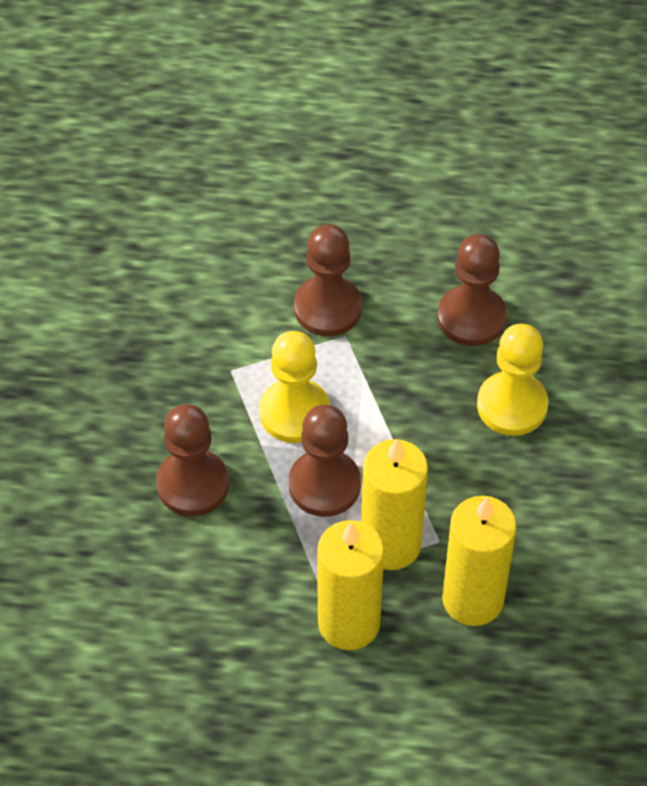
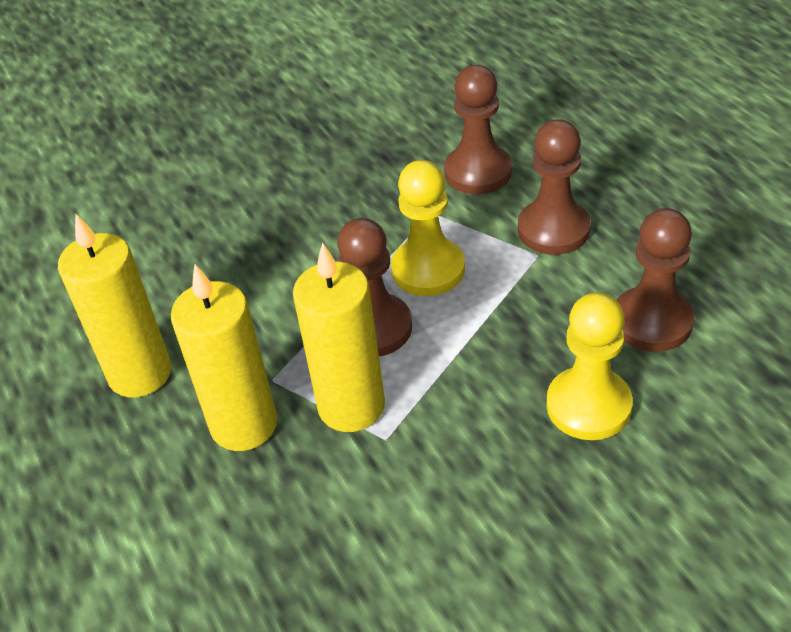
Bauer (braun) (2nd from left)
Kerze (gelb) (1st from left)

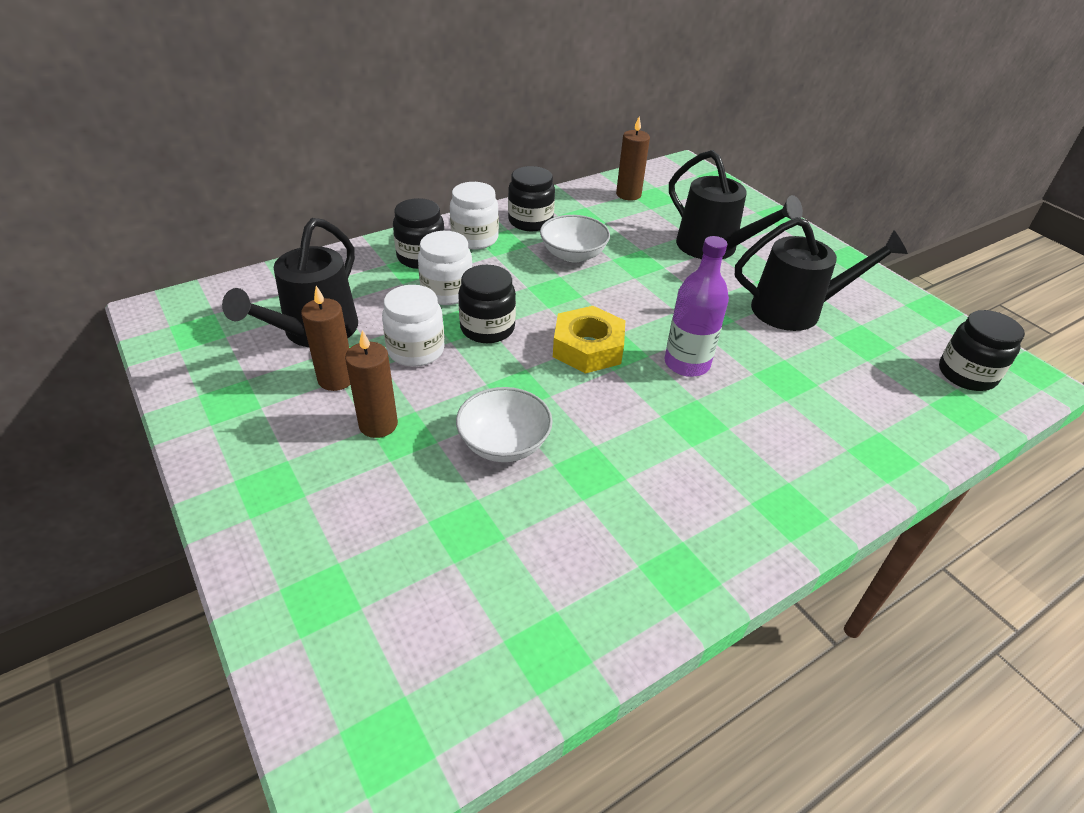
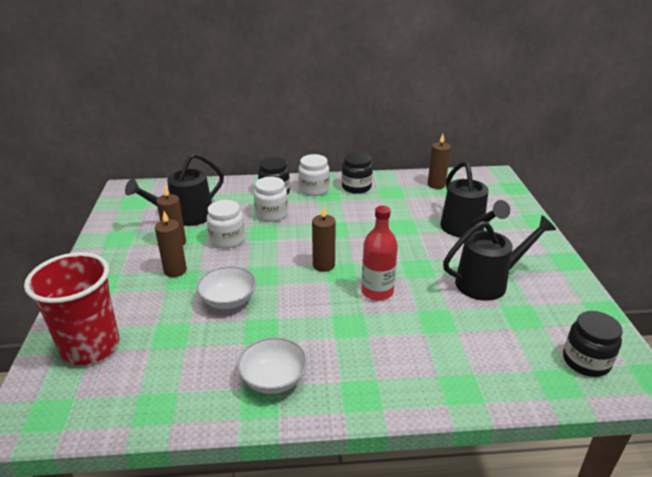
Einmachglas (schwarz) (2nd from left in the first image)
Schüssel (weiß) (2nd from left)
Kerze (braun) (3rd from left)
Flasche (rot)
Gießkanne (schwarz) (3rd from left)
Becher (rot)

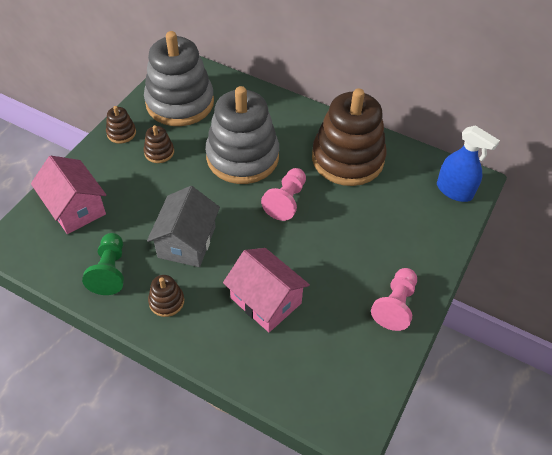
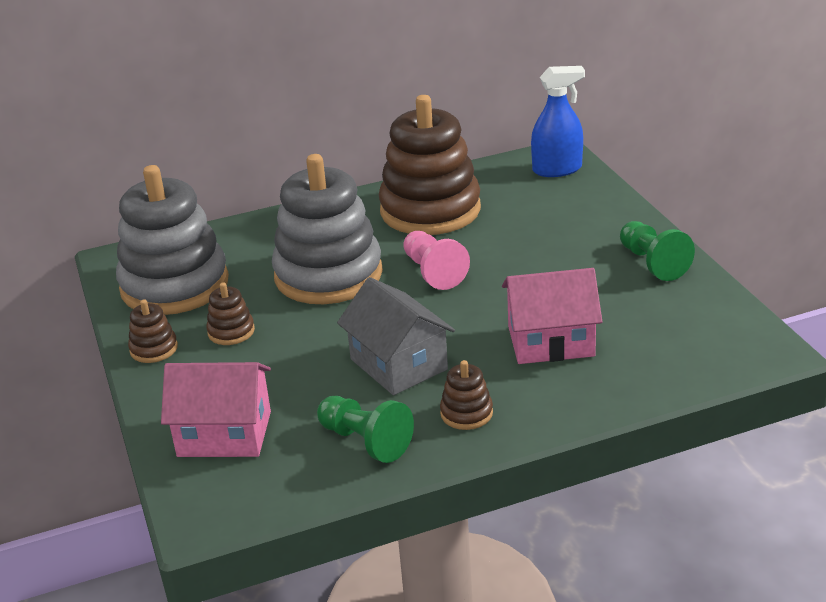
Bauer (grün) (2nd from left)

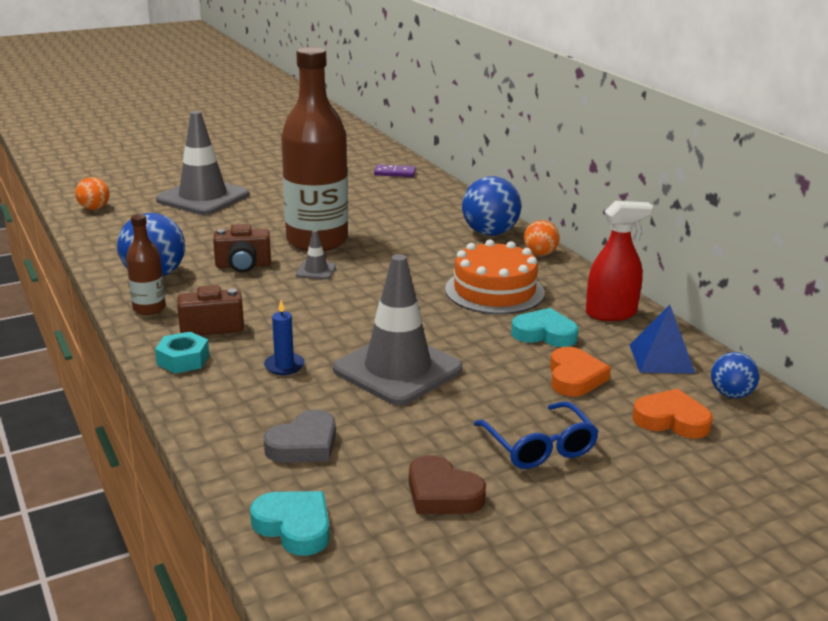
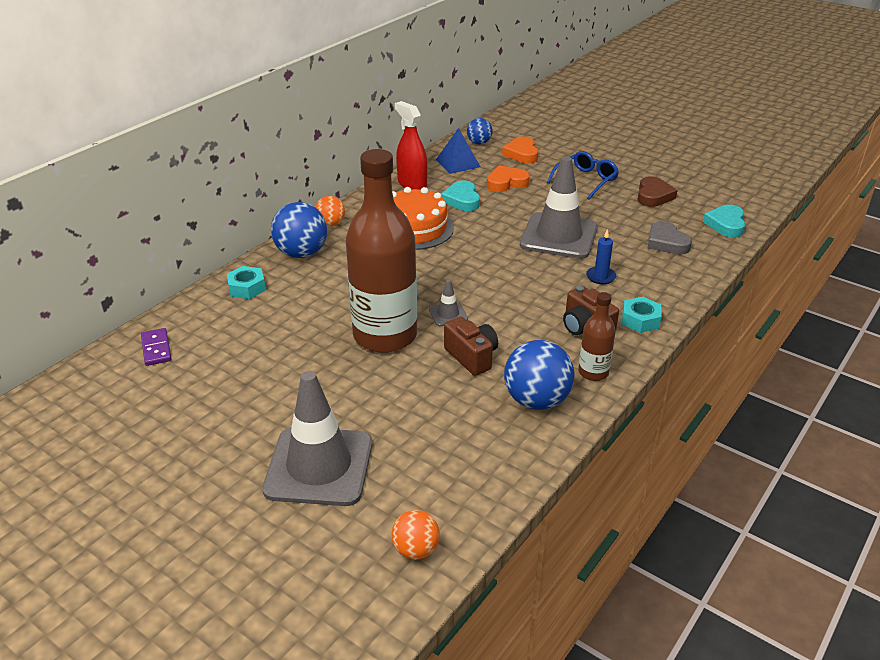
Herz (grau)
Sechskantmutter (türkis) (1st from left)

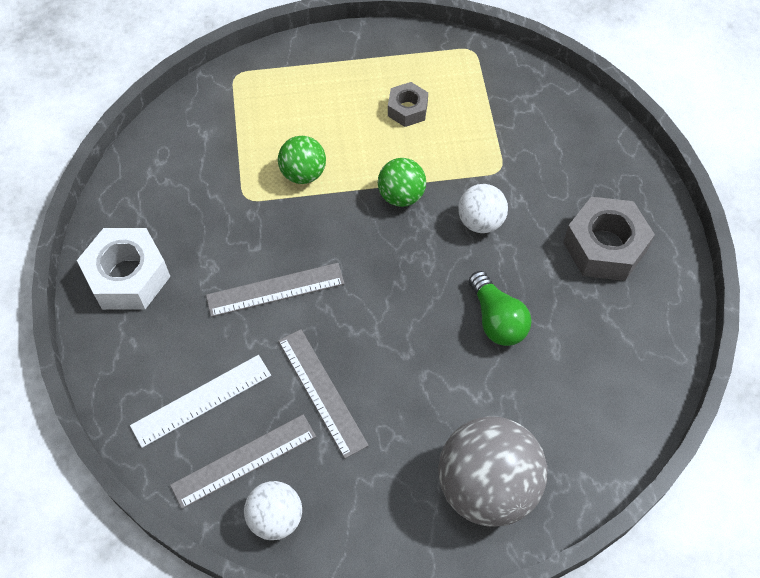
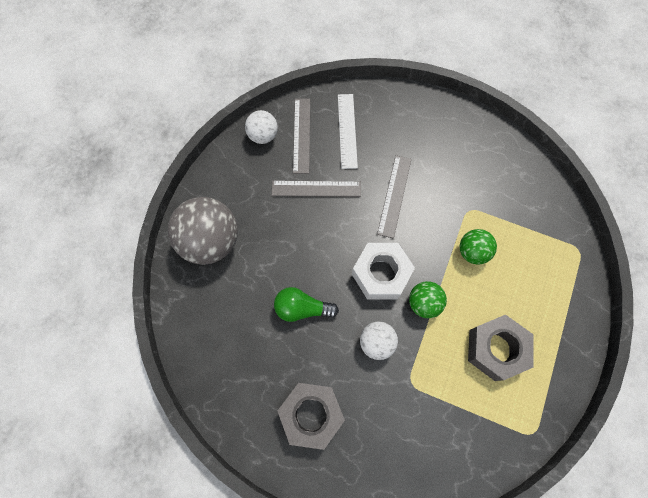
Sechskantmutter (weiß)
Sechskantmutter (grau) (2nd from left)

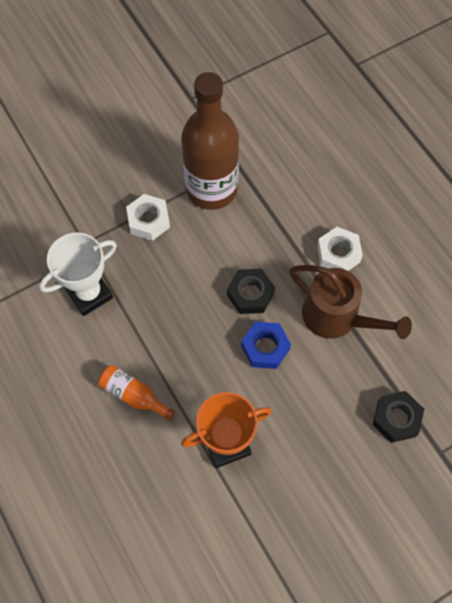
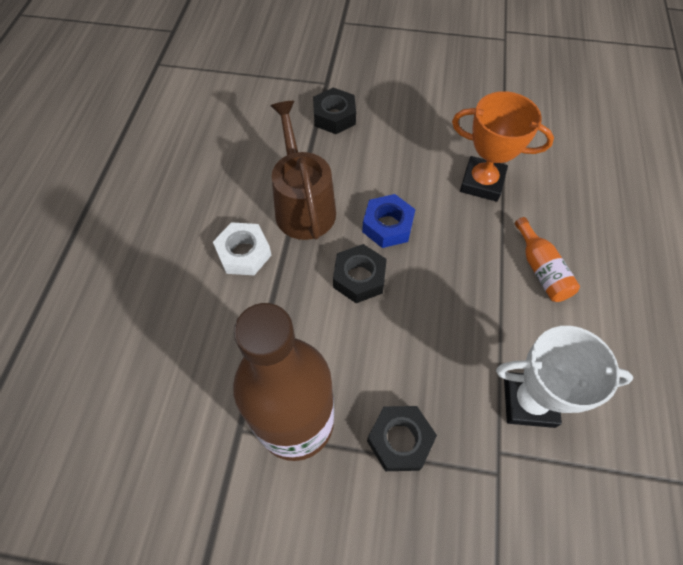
Sechskantmutter (schwarz) (3rd from left)

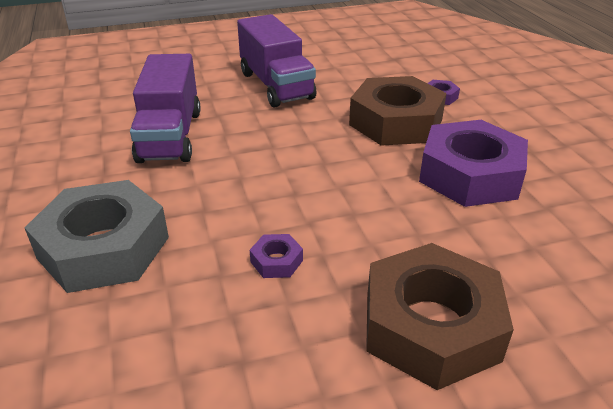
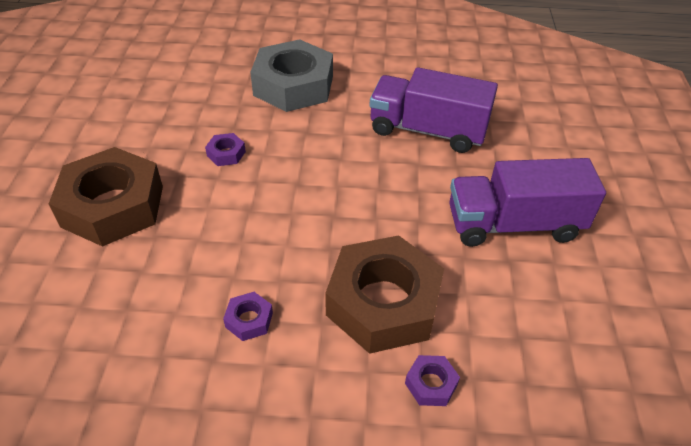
Sechskantmutter (lila) (2nd from left)

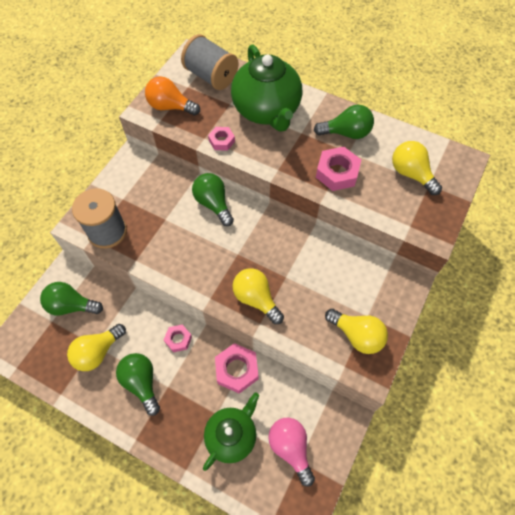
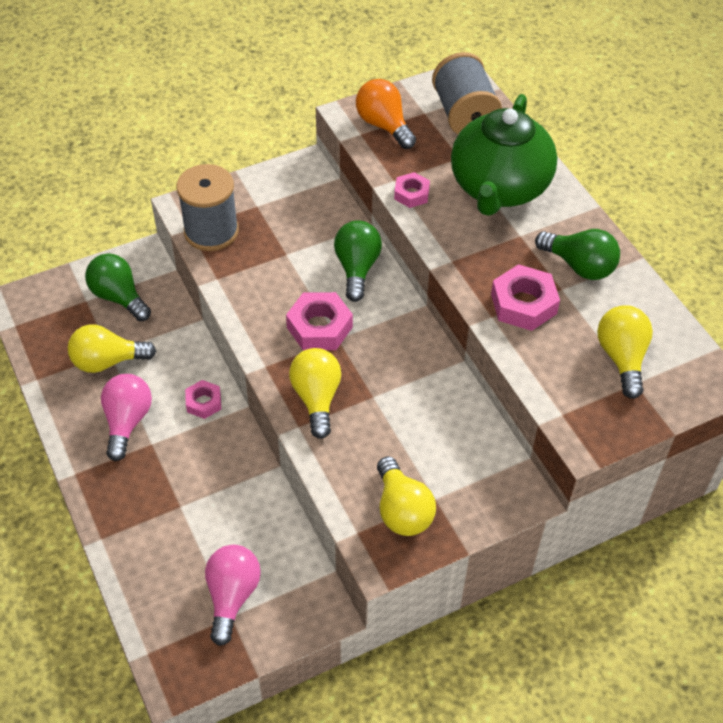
Glühbirne (rosa) (1st from left)
Teekanne (grün) (1st from left in the first image)
Sechskantmutter (rosa) (2nd from left)

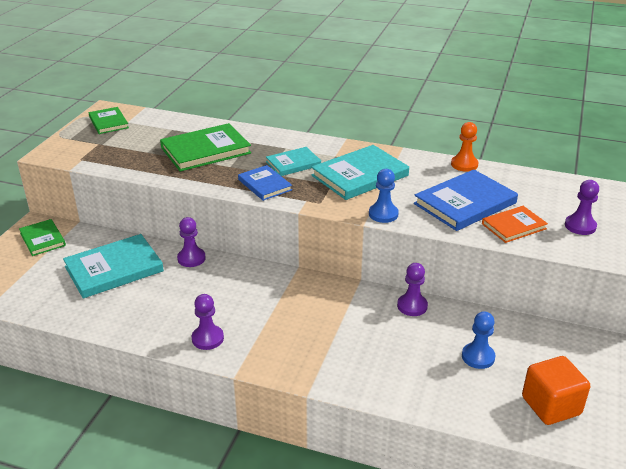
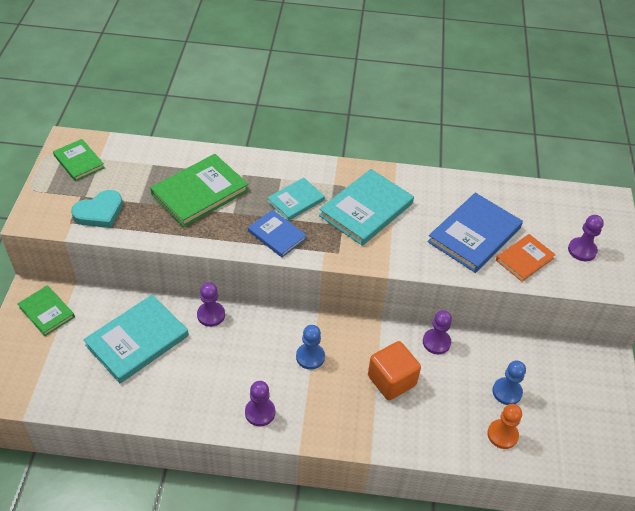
Bauer (blau) (1st from left)
Bauer (orange)
Kubus (orange)
Herz (türkis)

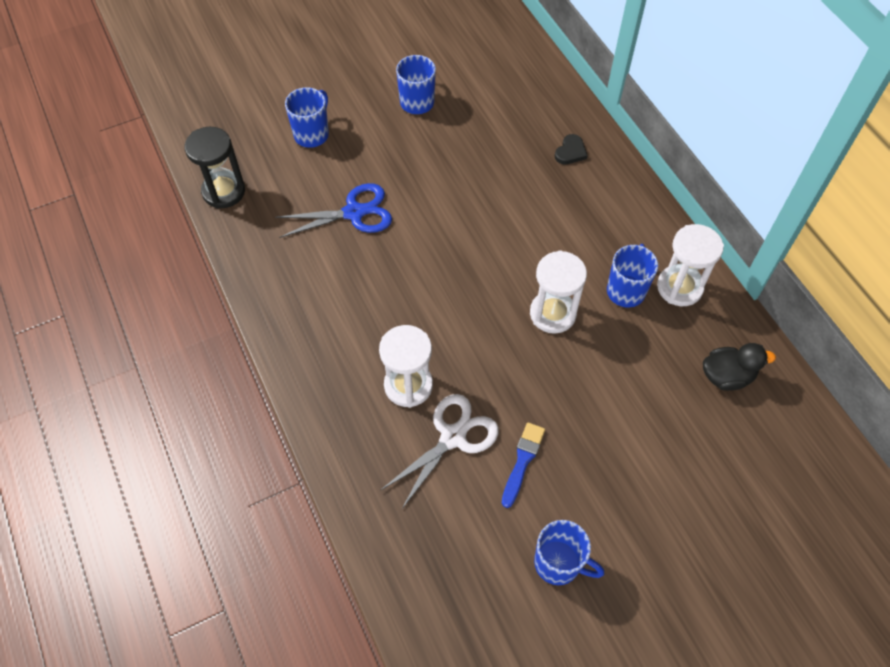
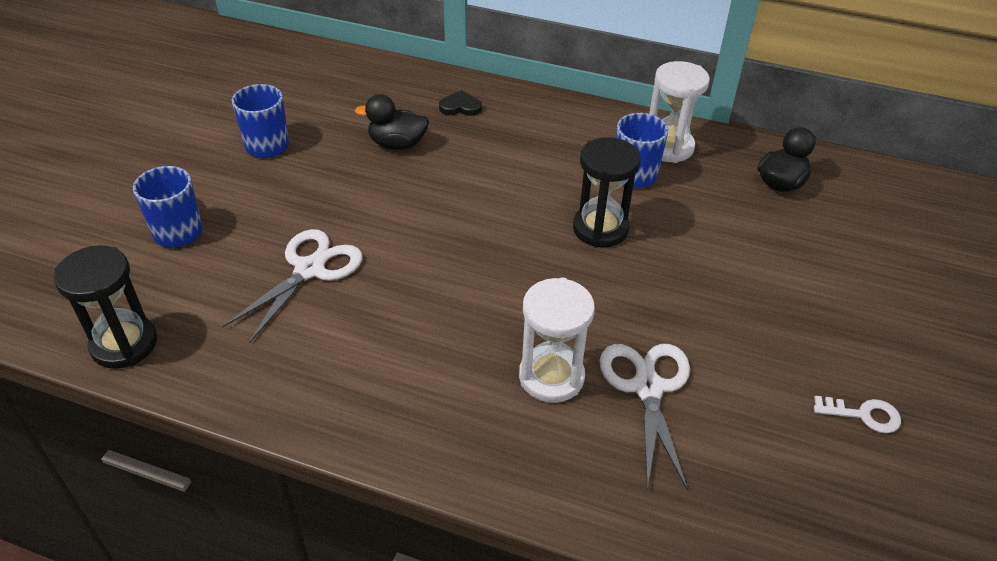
Schere (weiß) (1st from left)
Pinsel (blau)
Sanduhr (schwarz) (2nd from left)
Schlüssel (weiß)
Herz (schwarz)
Ente (schwarz) (1st from left)

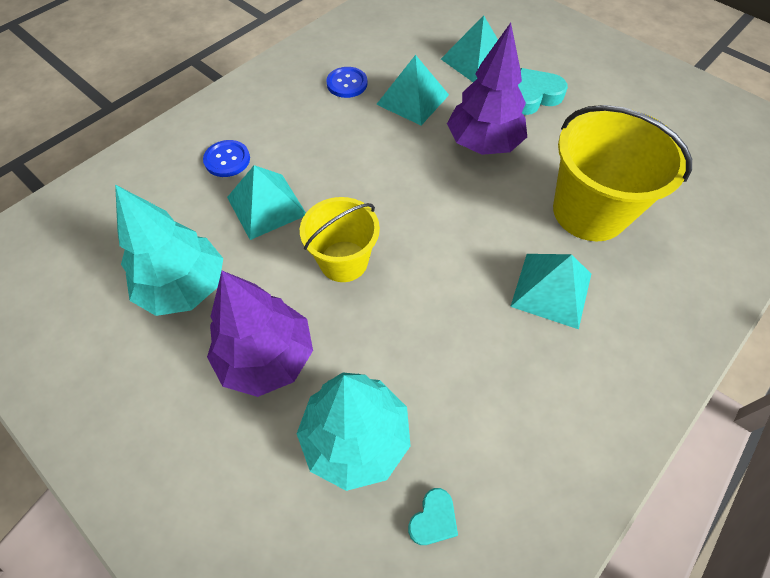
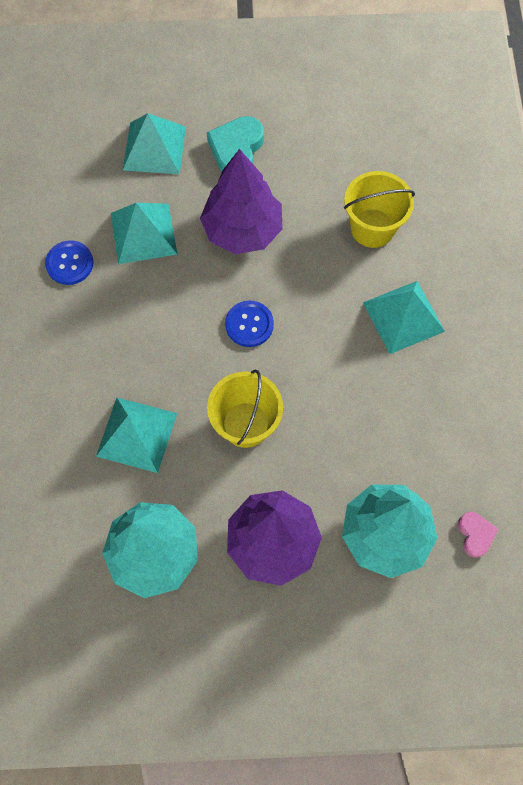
Knopf (blau) (2nd from left)
Herz (rosa)
Eimer (gelb) (2nd from left)

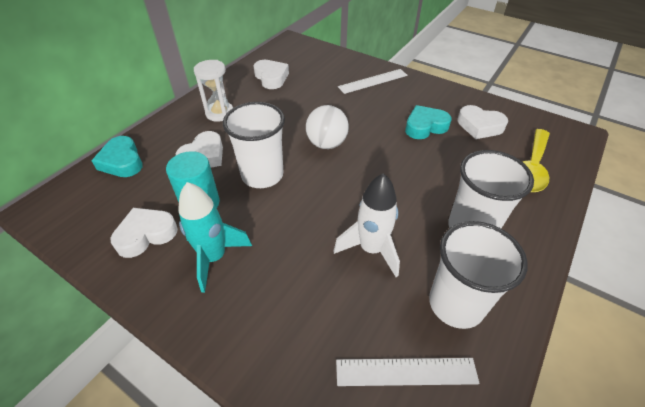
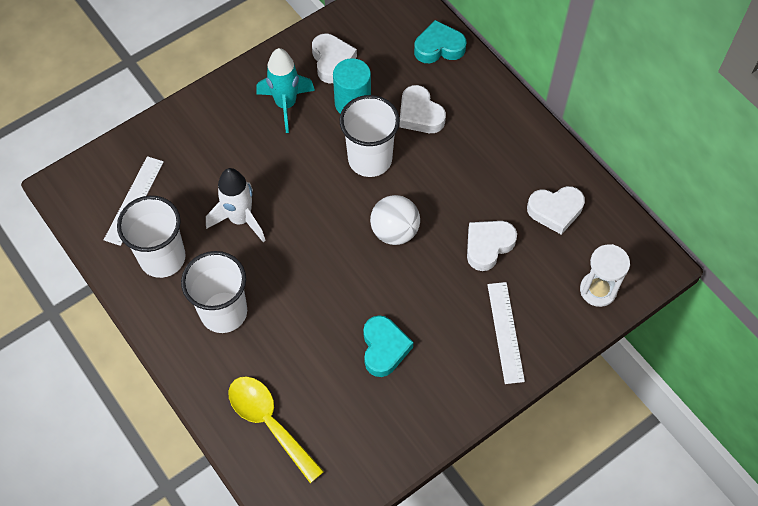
Sanduhr (weiß)
Herz (weiß) (3rd from left)

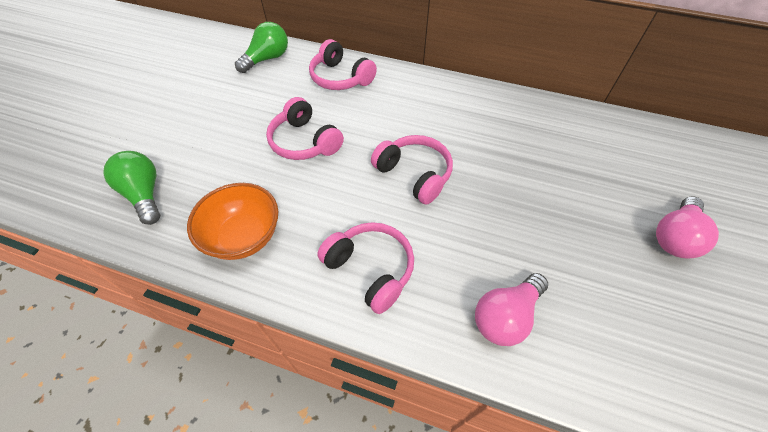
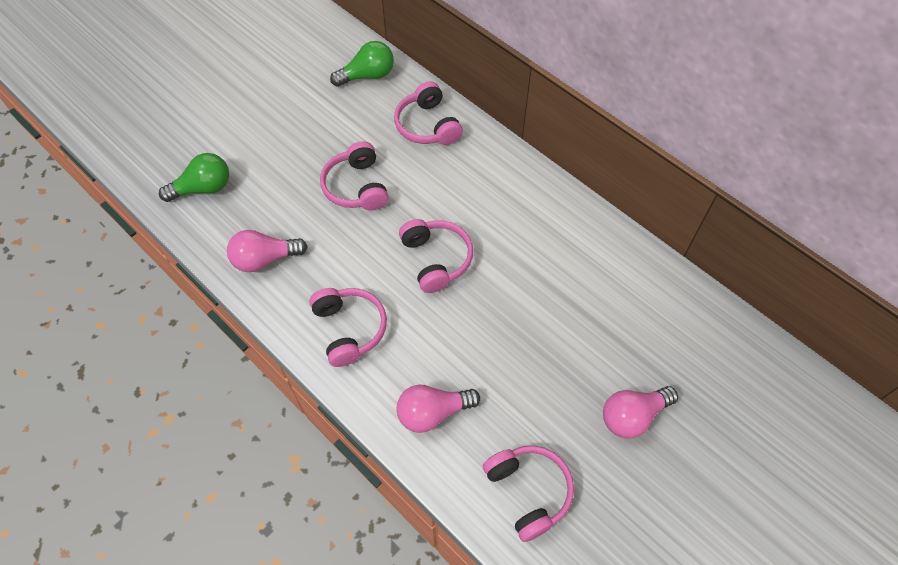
Glühbirne (grün) (1st from left)
Glühbirne (rosa) (1st from left)
Kopfhörer (rosa) (5th from left)

